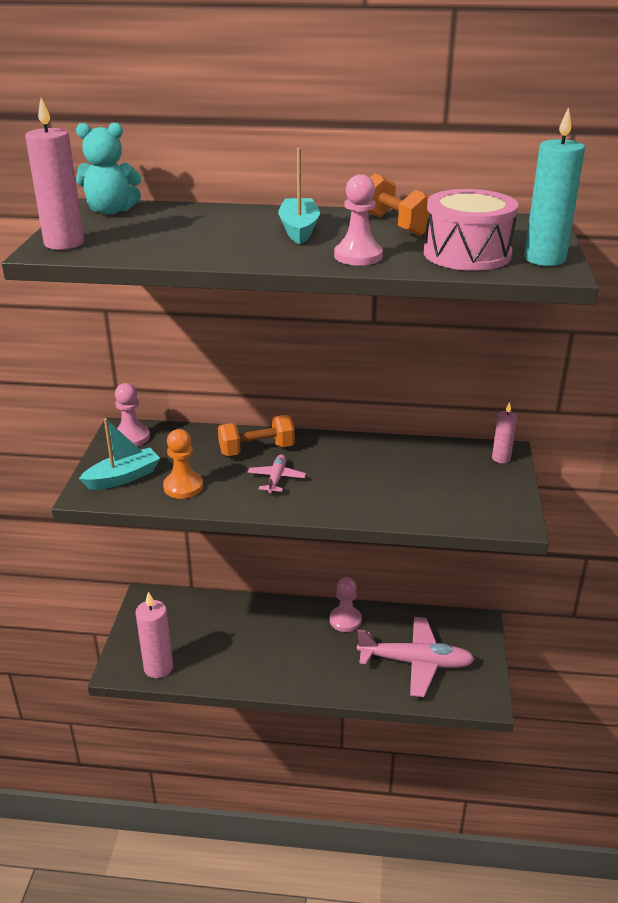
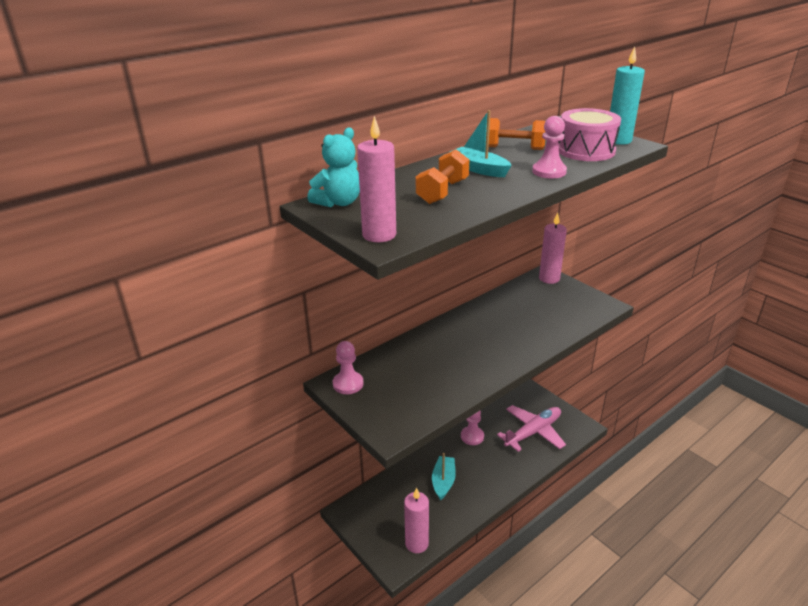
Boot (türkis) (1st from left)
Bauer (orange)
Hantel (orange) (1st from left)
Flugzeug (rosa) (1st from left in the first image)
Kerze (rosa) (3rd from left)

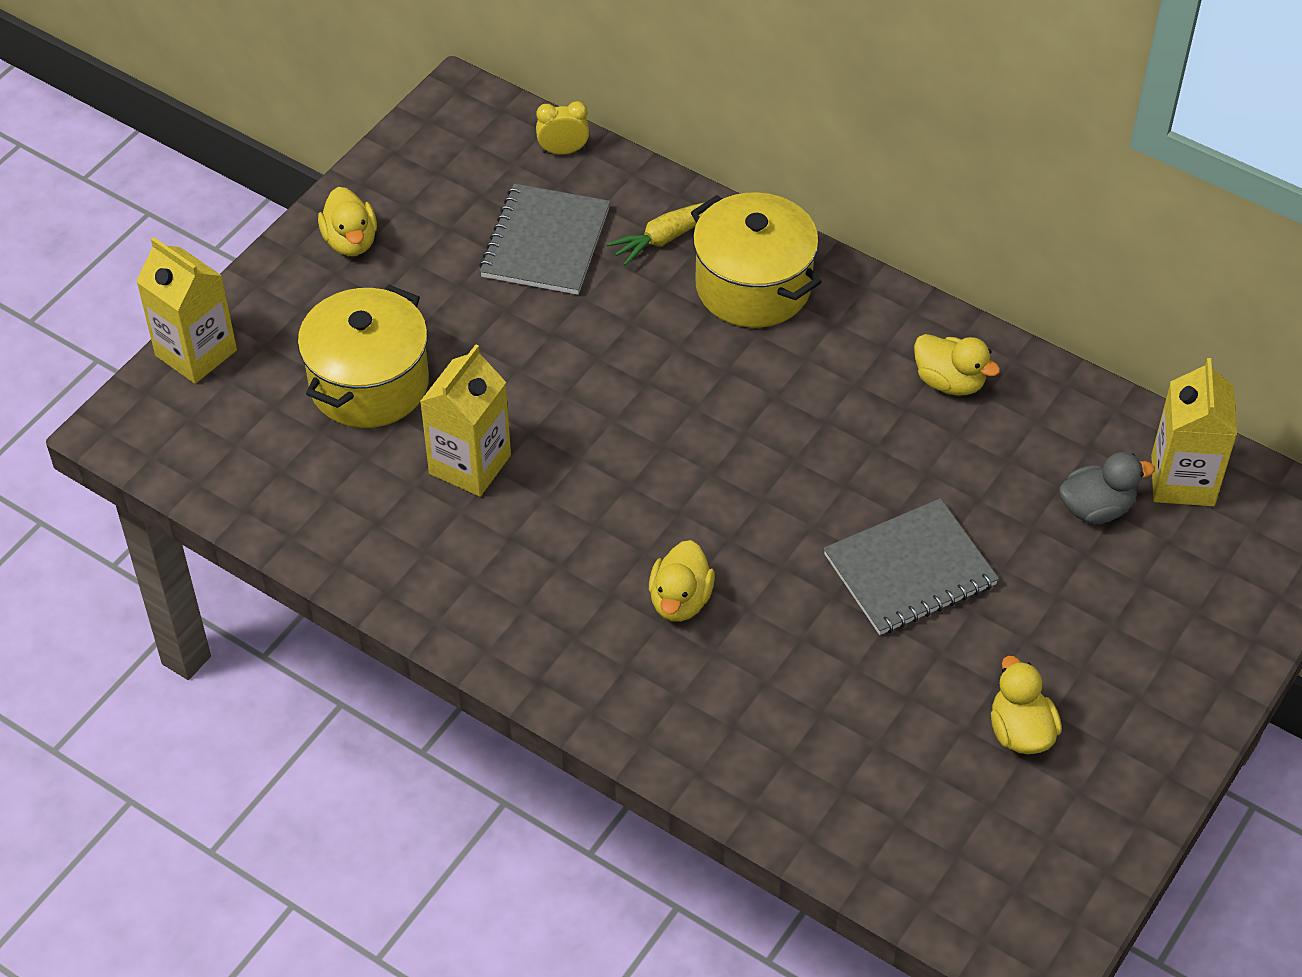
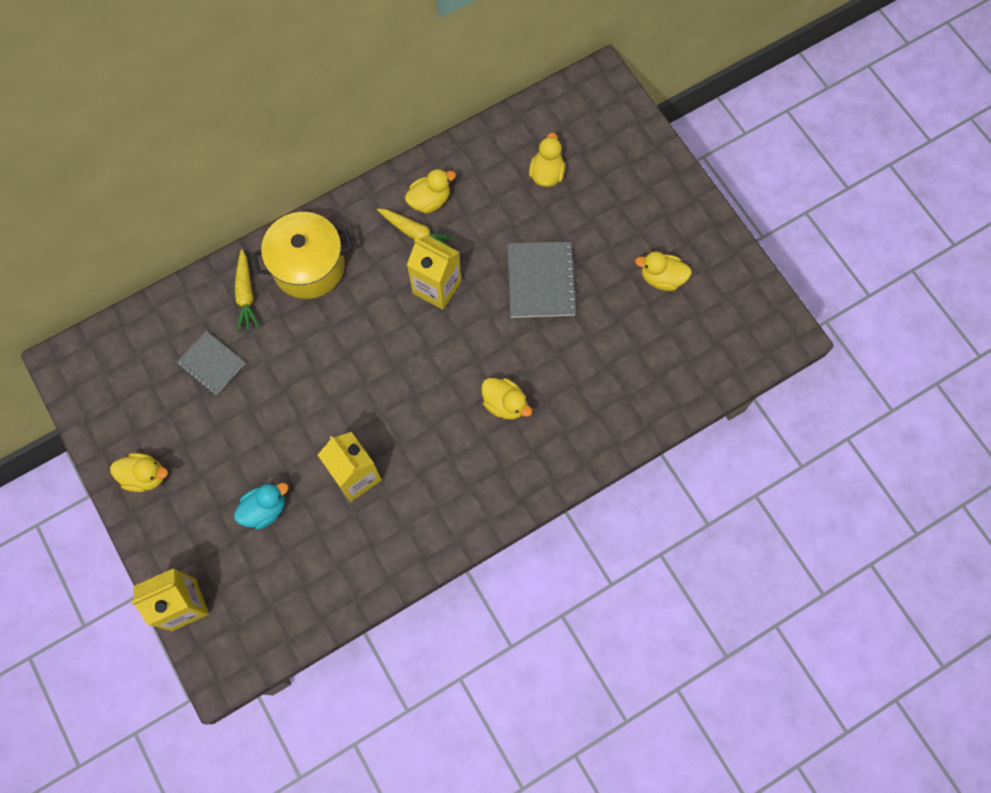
Ente (türkis)
Notizbuch (grau) (1st from left)
Wecker (gelb)
Ente (gelb) (4th from left)
Getränkekarton (gelb) (3rd from left)
Karotte (gelb) (2nd from left)

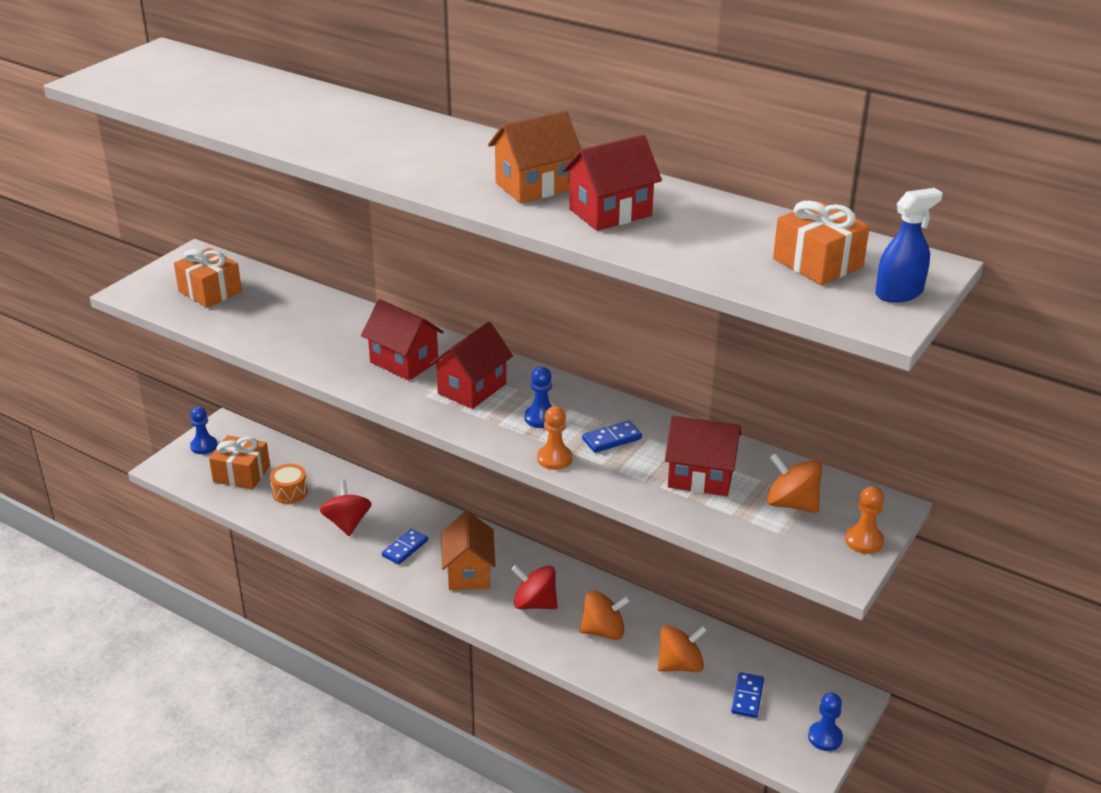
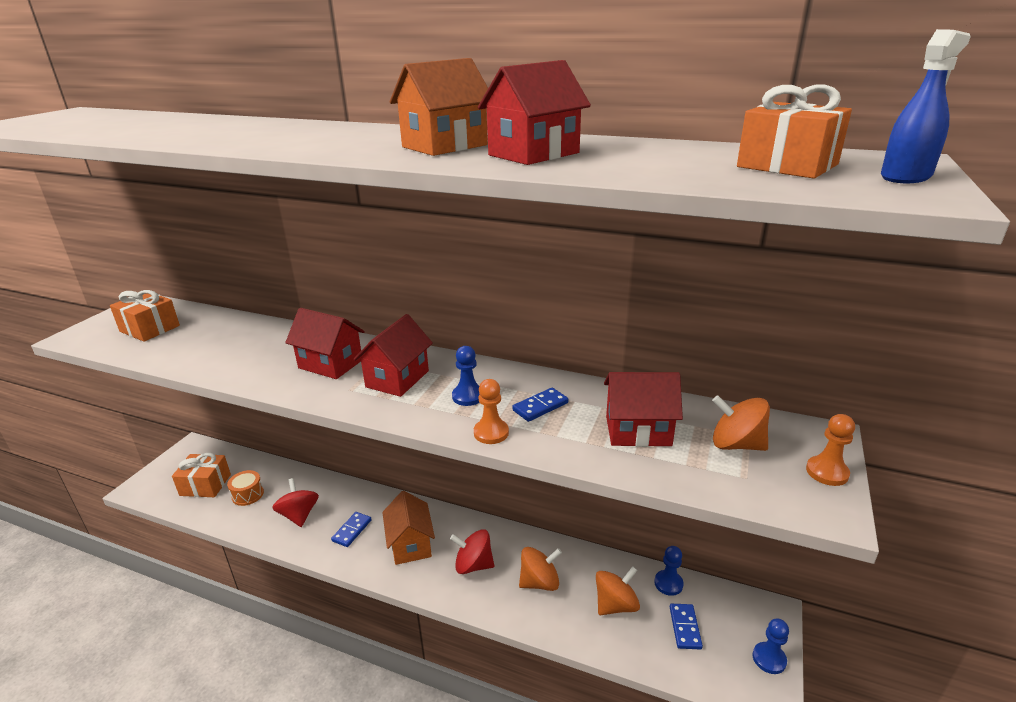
Bauer (blau) (2nd from left)

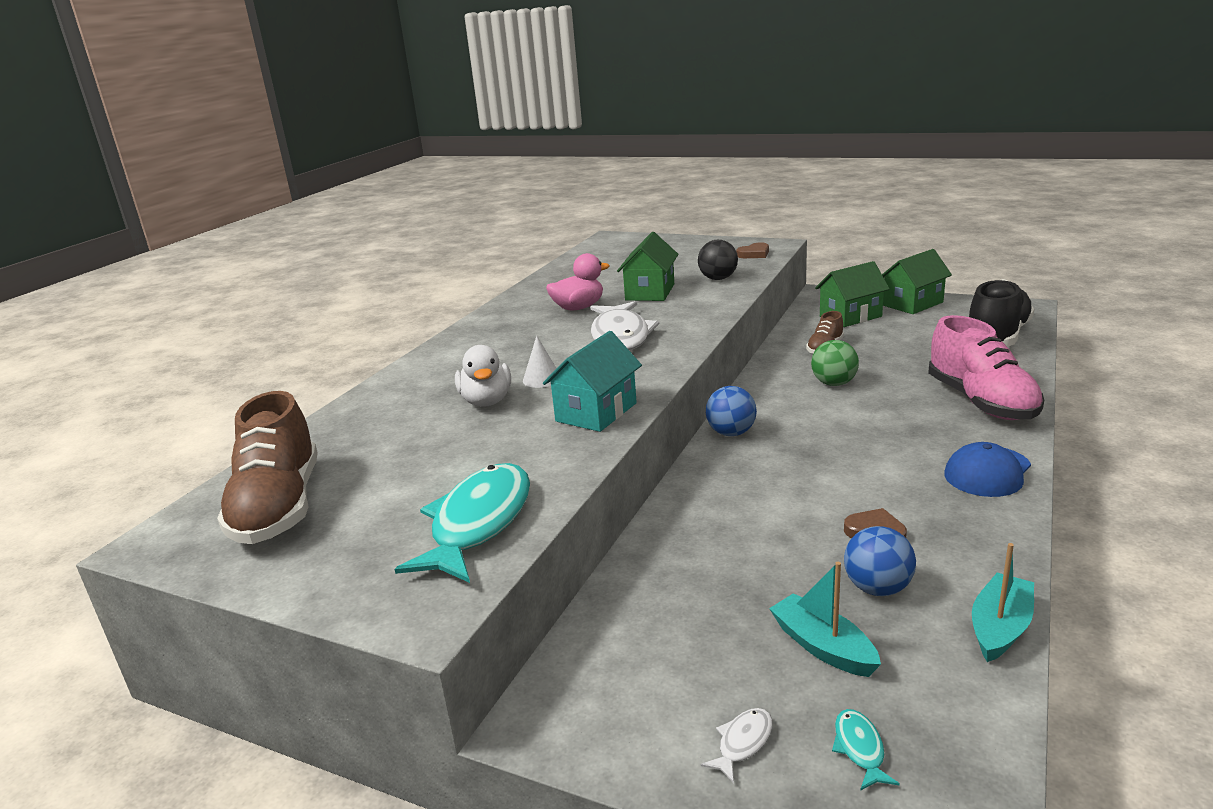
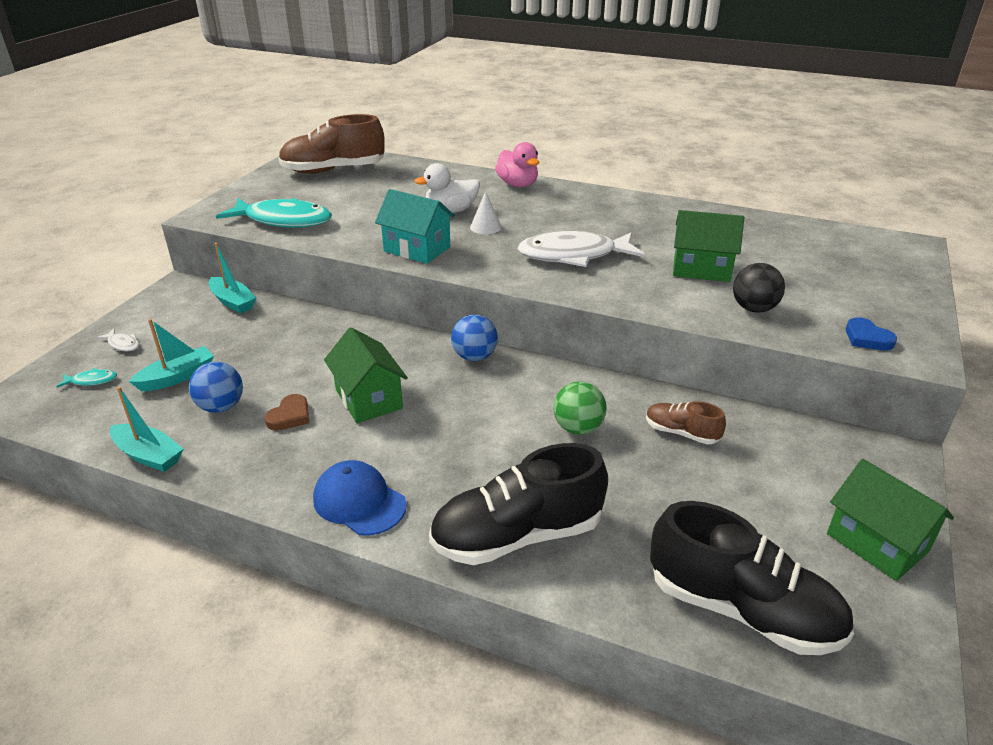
Ente (rosa)
Herz (blau)
Haus (grün) (1st from left)
Schuh (schwarz) (1st from left)
Boot (türkis) (3rd from left)

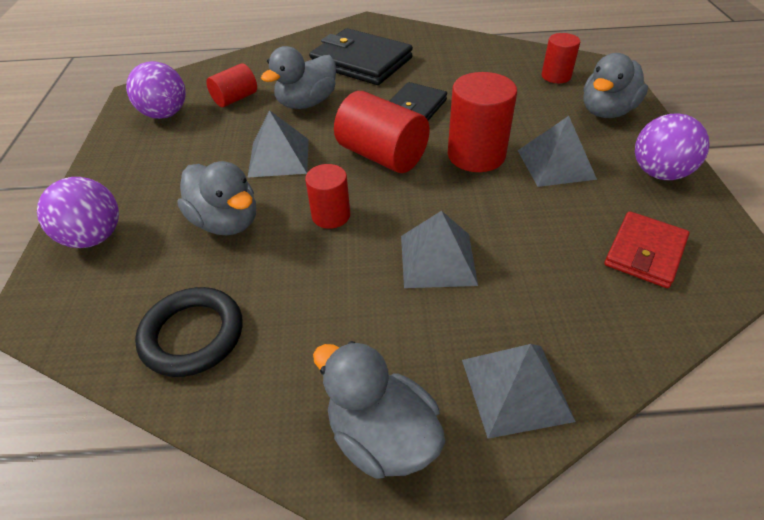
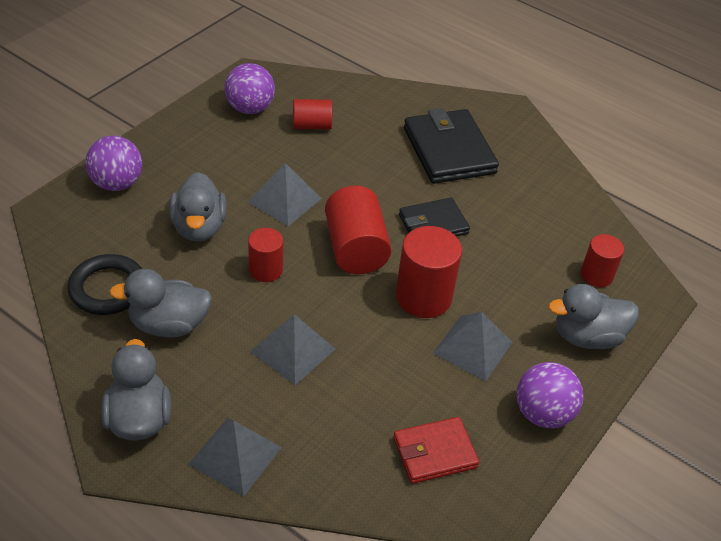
Ente (grau) (2nd from left)

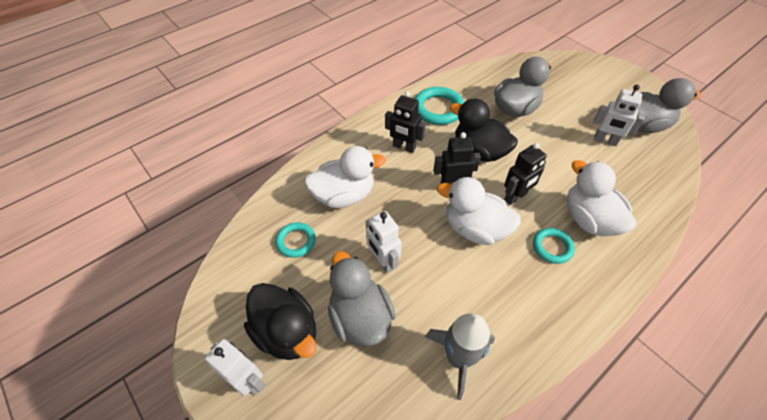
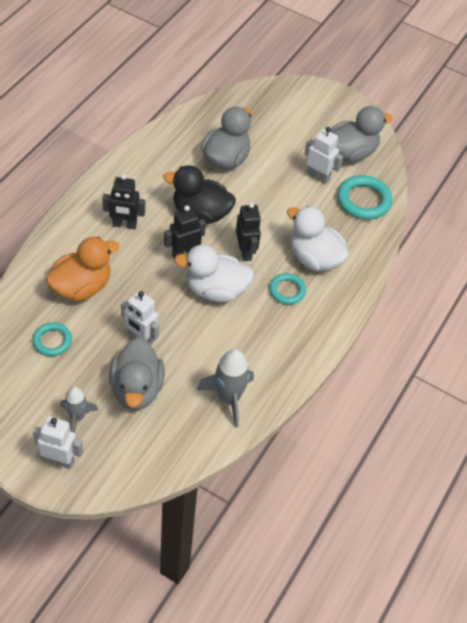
Rakete (grau) (1st from left)
Ente (orange)
Ente (grau) (1st from left)
Ring (türkis) (3rd from left)
Roboter (schwarz) (3rd from left)
Roboter (weiß) (3rd from left)

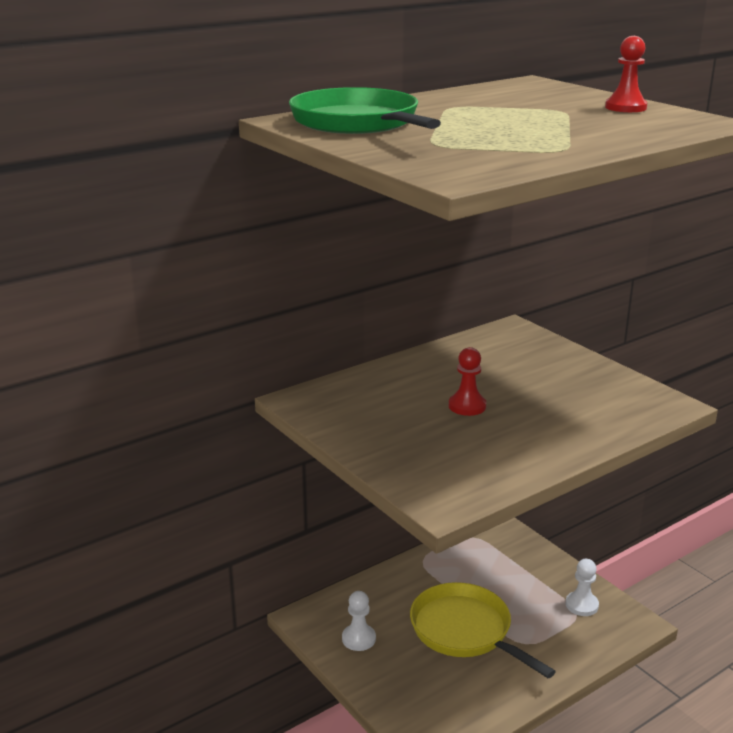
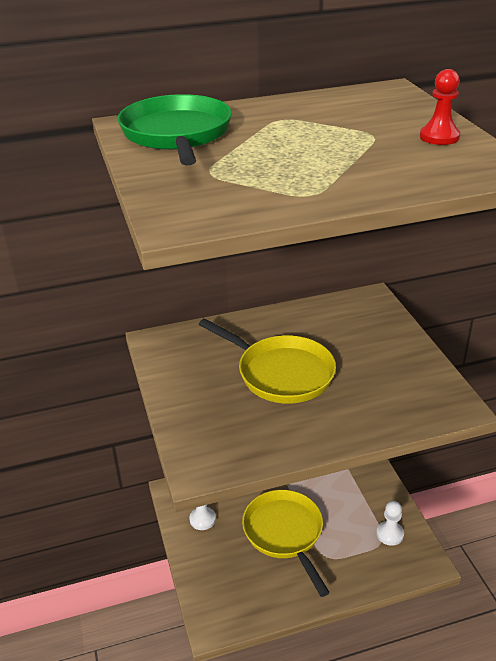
Pfanne (gelb) (1st from left)

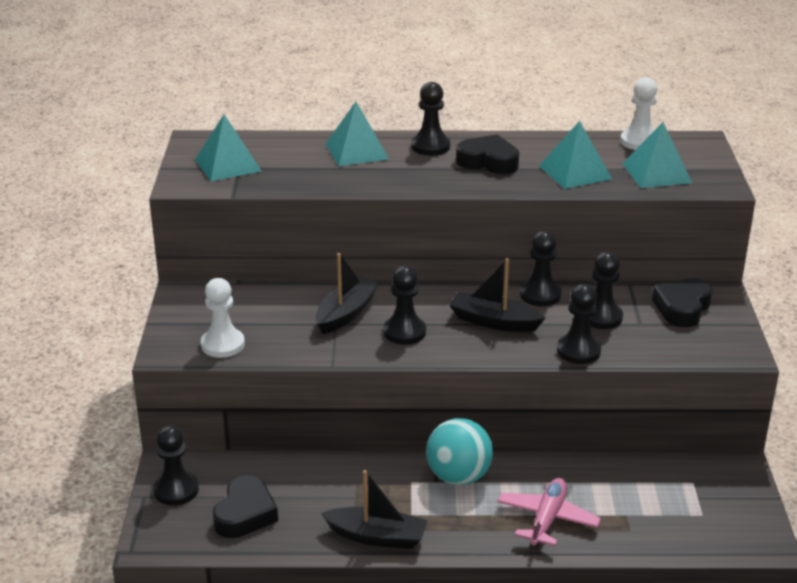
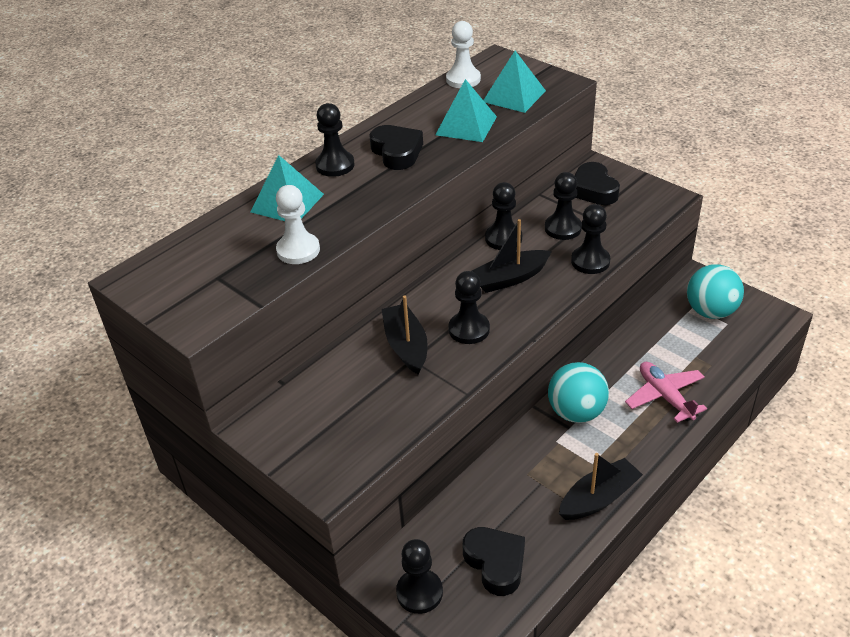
Pyramide (türkis) (1st from left in the first image)
Bauer (weiß) (1st from left)
Herz (schwarz) (1st from left)
Ball (türkis) (2nd from left)

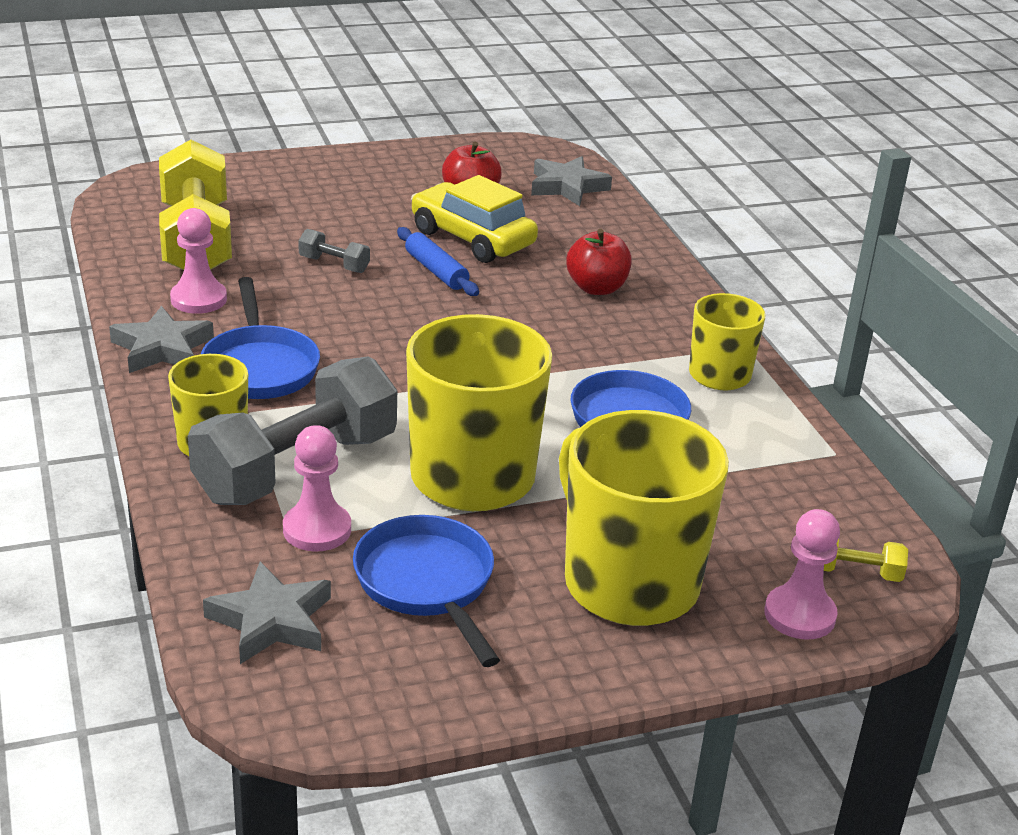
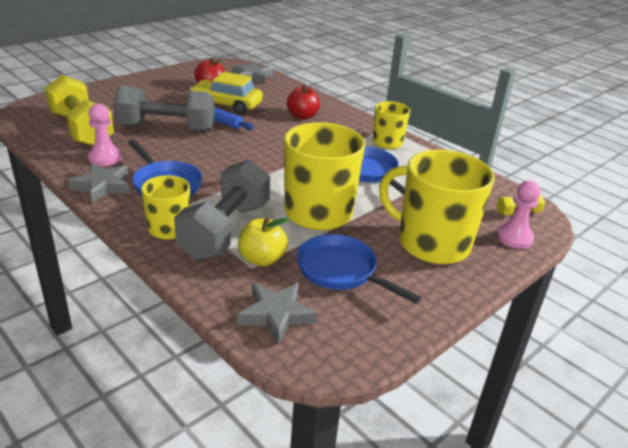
Apfel (gelb)
Hantel (grau) (1st from left)

